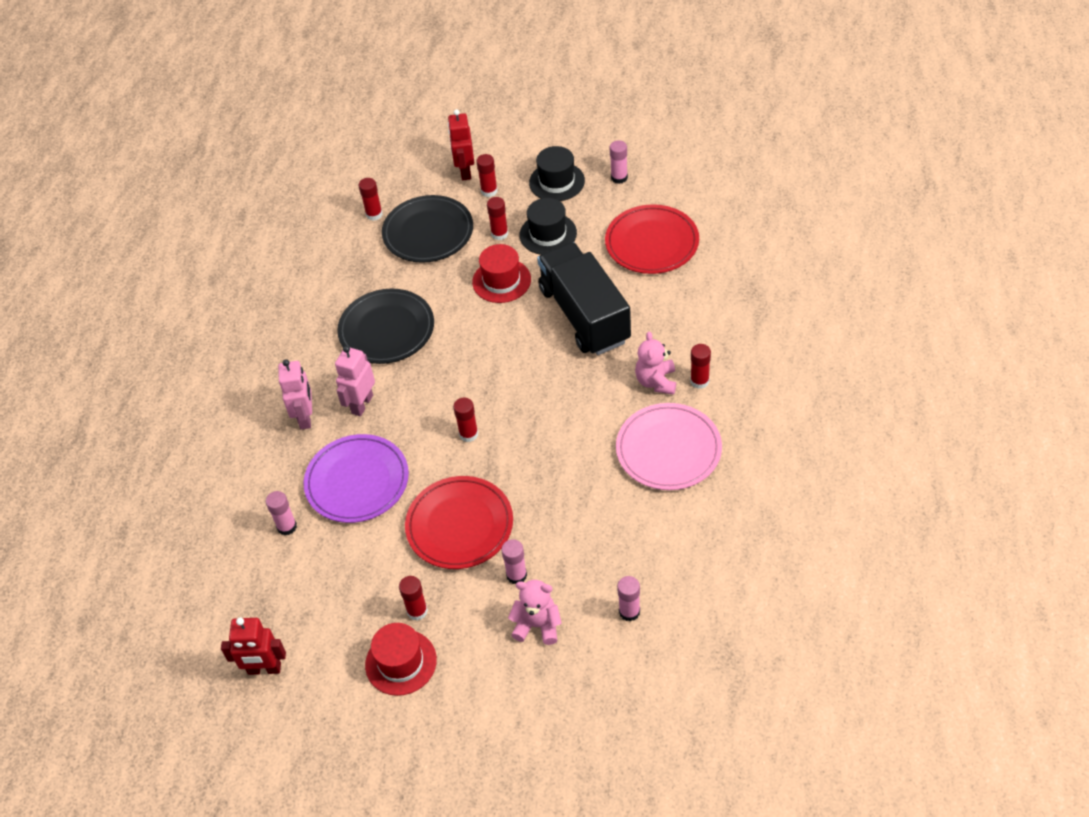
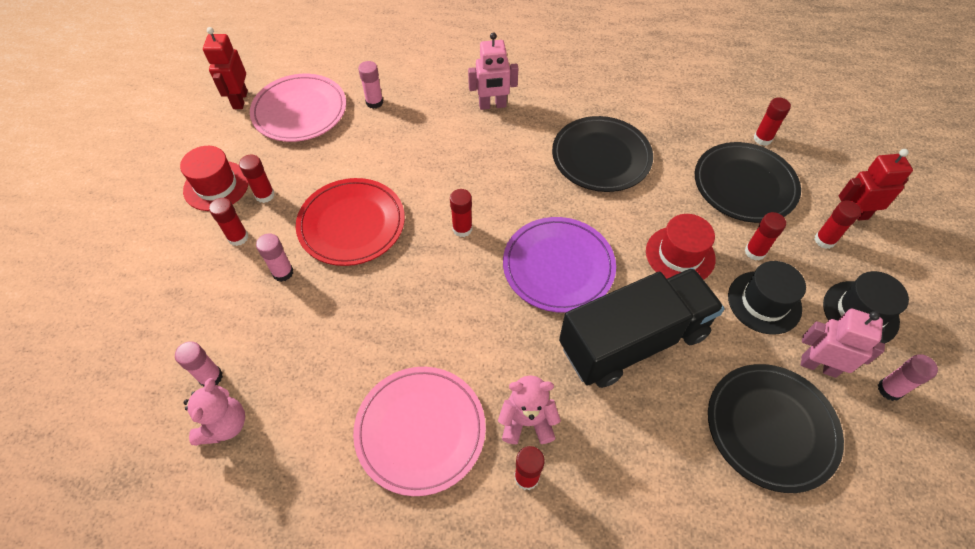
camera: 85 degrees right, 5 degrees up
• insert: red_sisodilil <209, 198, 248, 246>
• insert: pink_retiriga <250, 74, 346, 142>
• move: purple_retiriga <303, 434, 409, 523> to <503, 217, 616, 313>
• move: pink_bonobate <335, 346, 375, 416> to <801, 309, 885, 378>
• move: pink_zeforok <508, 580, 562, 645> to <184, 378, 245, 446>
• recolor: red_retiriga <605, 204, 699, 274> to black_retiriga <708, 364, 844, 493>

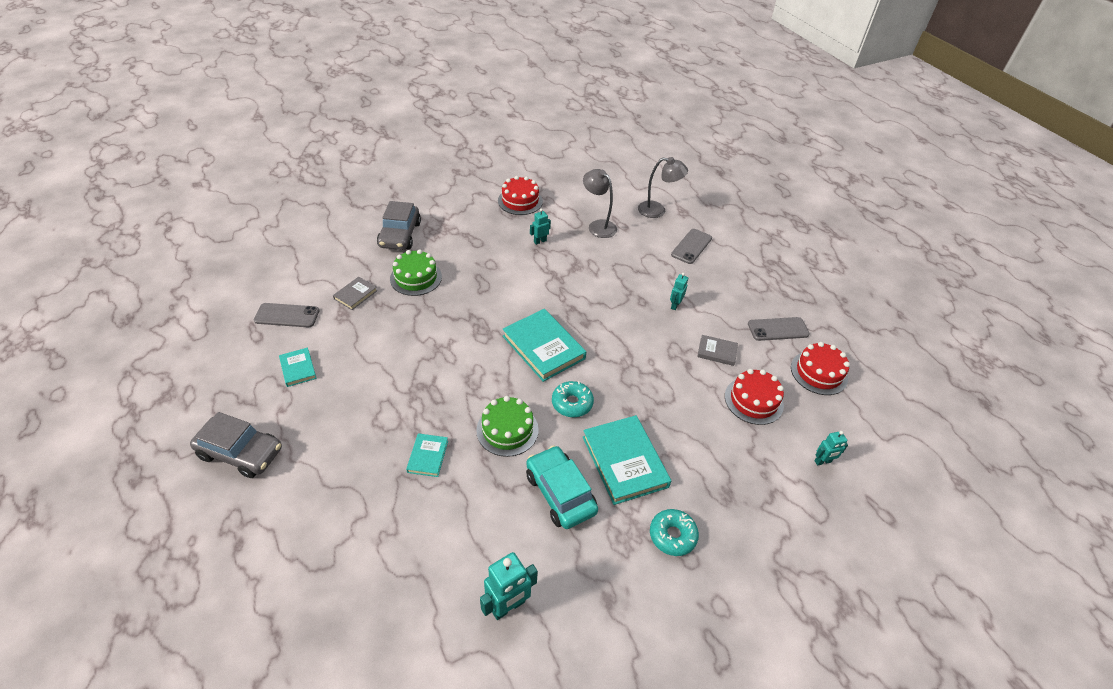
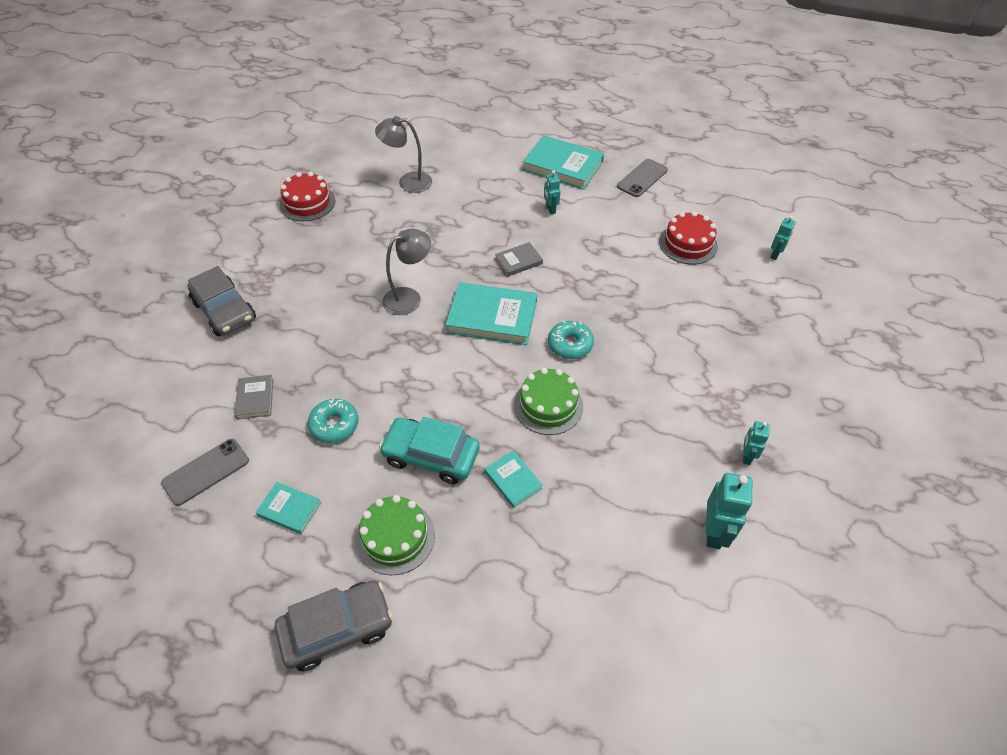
camera: 40 degrees left, 5 degrees up
• delete: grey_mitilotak <671, 229, 712, 264>
• delete: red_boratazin <791, 342, 850, 395>
• move: green_boratazin <390, 249, 442, 296> to <356, 495, 435, 575>
• move: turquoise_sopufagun <526, 445, 598, 529> to <379, 417, 480, 484>
• move: turquoise_bonobate <530, 209, 551, 245> to <743, 421, 770, 465>
• move: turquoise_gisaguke <583, 415, 671, 505> to <522, 135, 604, 190>
• move: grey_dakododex <638, 157, 688, 218> to <382, 229, 431, 315>
• move: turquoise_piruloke <650, 509, 699, 556> to <308, 399, 358, 443>
• move: grey_gisaguke <697, 335, 738, 366> to <495, 242, 543, 276>

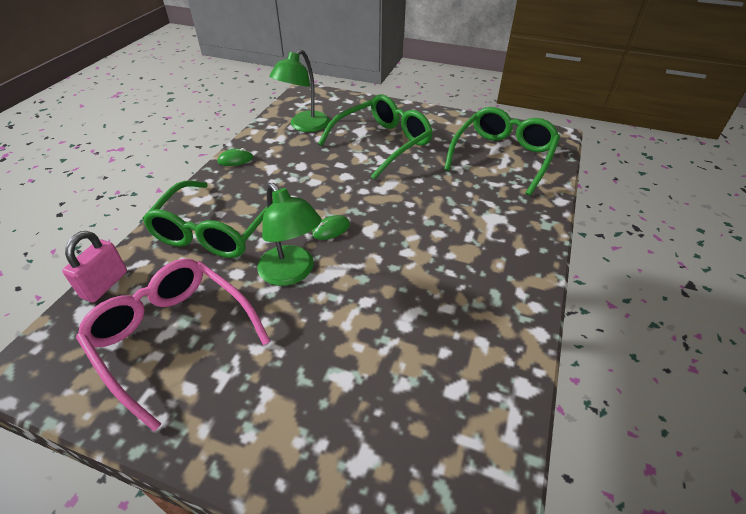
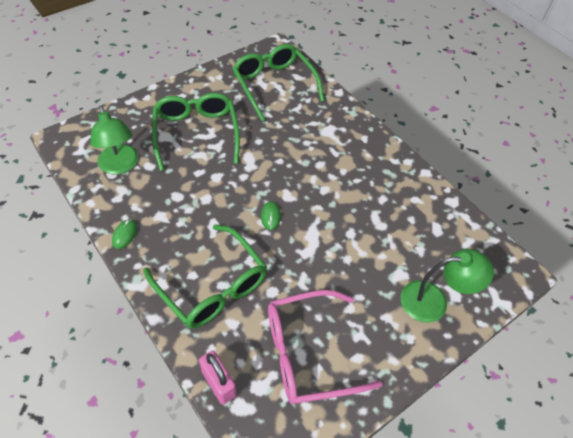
camera: 60 degrees left, 10 degrees up
• move: green_dakododex <257, 183, 322, 286> to <401, 249, 494, 323>

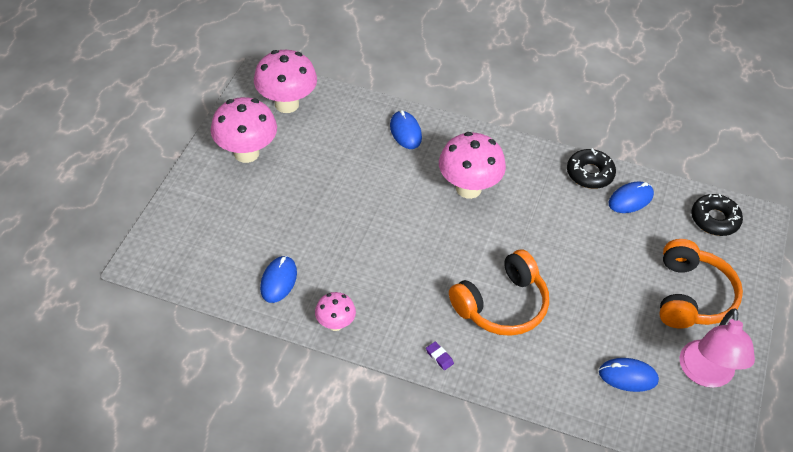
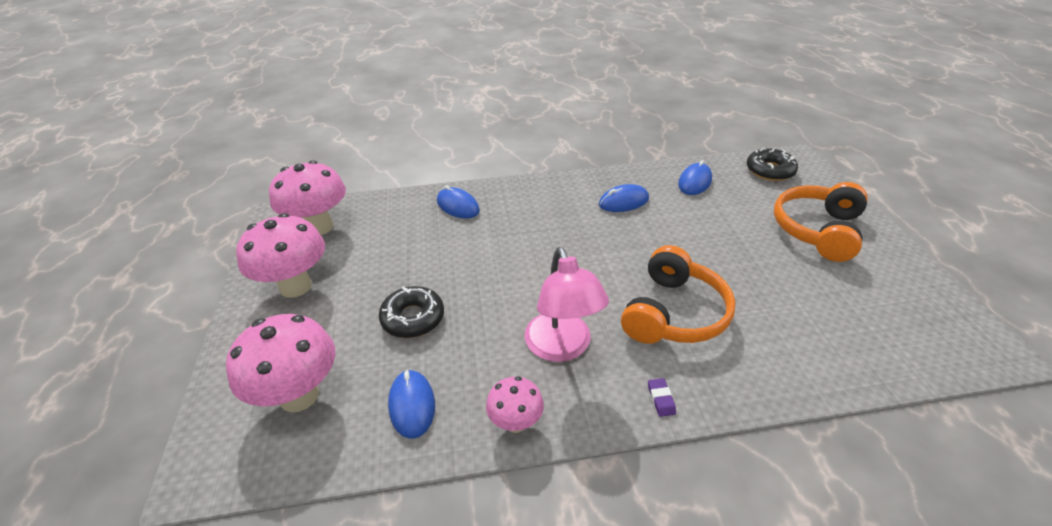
camera: 25 degrees left, 10 degrees down
• move: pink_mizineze <439, 132, 506, 199> to <226, 314, 335, 412>
• move: black_piruloke <567, 148, 616, 189> to <379, 286, 444, 338>
• move: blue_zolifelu <599, 358, 659, 392> to <599, 184, 649, 212>
• move: pink_dakododex <679, 308, 755, 388> to <524, 247, 609, 362>
• rotate: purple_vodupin <426, 342, 454, 370> = <648, 378, 676, 417> 60 degrees clockwise
• rotate: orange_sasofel <660, 239, 743, 328> = <774, 182, 868, 262> 135 degrees counterclockwise

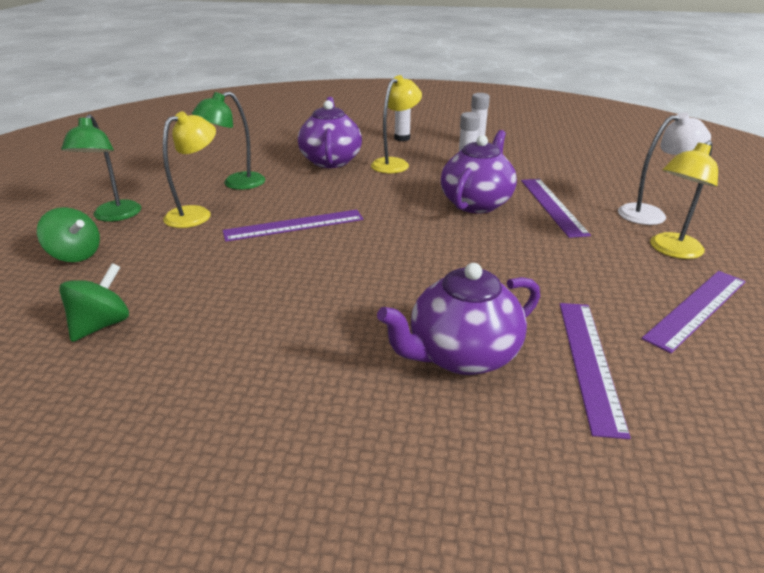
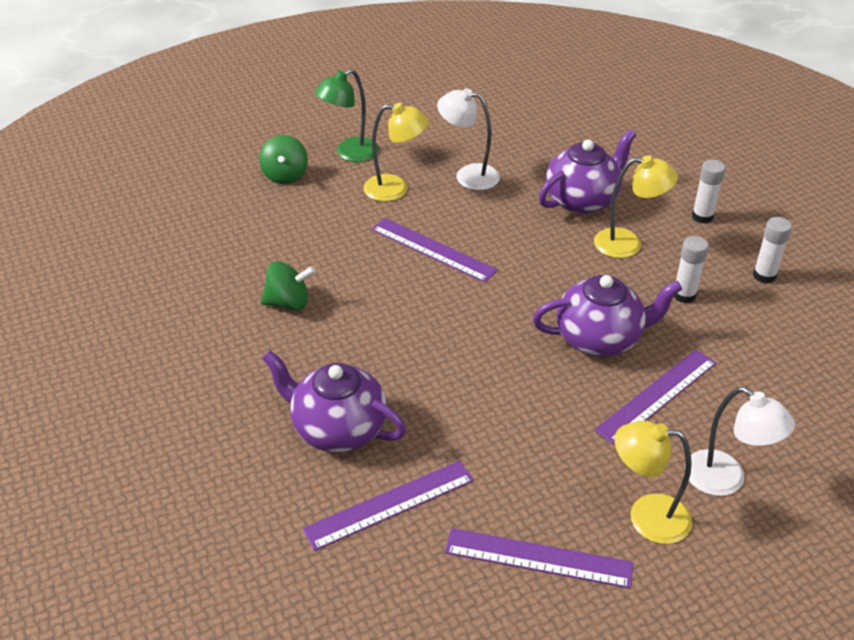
camera: 55 degrees right, 10 degrees up
• move: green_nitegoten <59, 263, 129, 342> to <261, 261, 315, 311>
• recolor: green_dakododex <192, 92, 265, 190> to white_dakododex <437, 88, 500, 190>

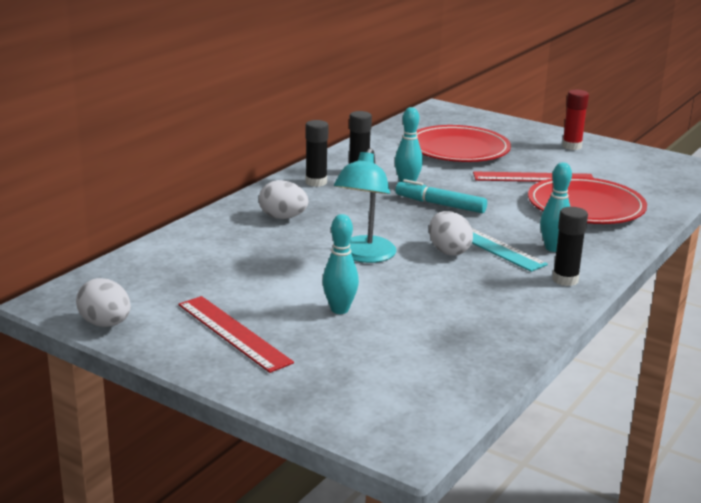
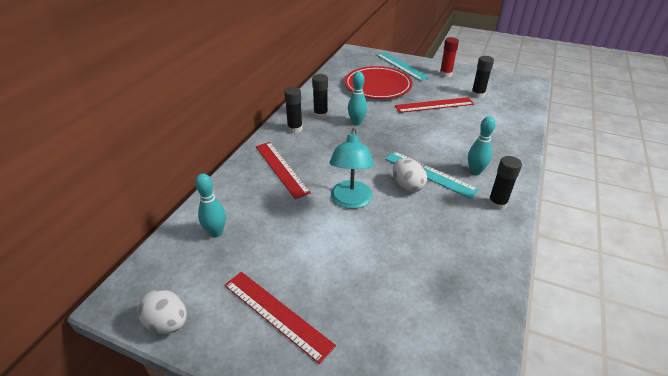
camera: 10 degrees left, 15 degrees up
• delete: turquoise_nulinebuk <395, 179, 487, 213>
• delete: red_retiriga <528, 177, 647, 224>
• insert: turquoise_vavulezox <377, 52, 430, 81>
• insert: black_sisodilil <471, 56, 494, 98>
• move: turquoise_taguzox <322, 214, 359, 314> to <195, 173, 226, 237>
• replace: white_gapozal <259, 180, 309, 219> to red_vavulezox <256, 142, 311, 199>

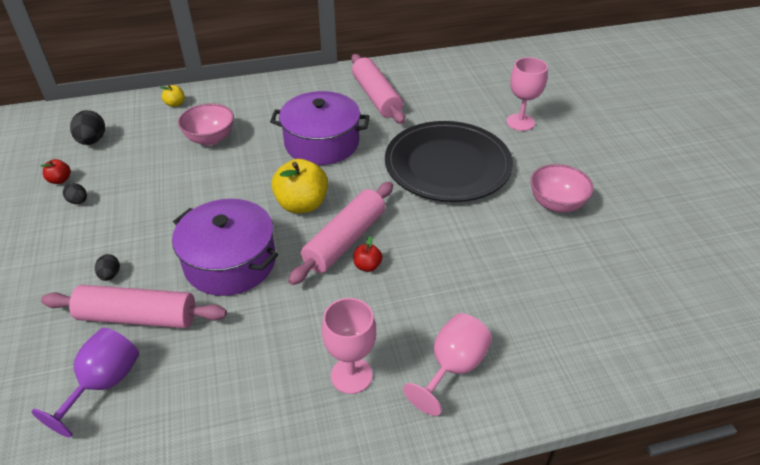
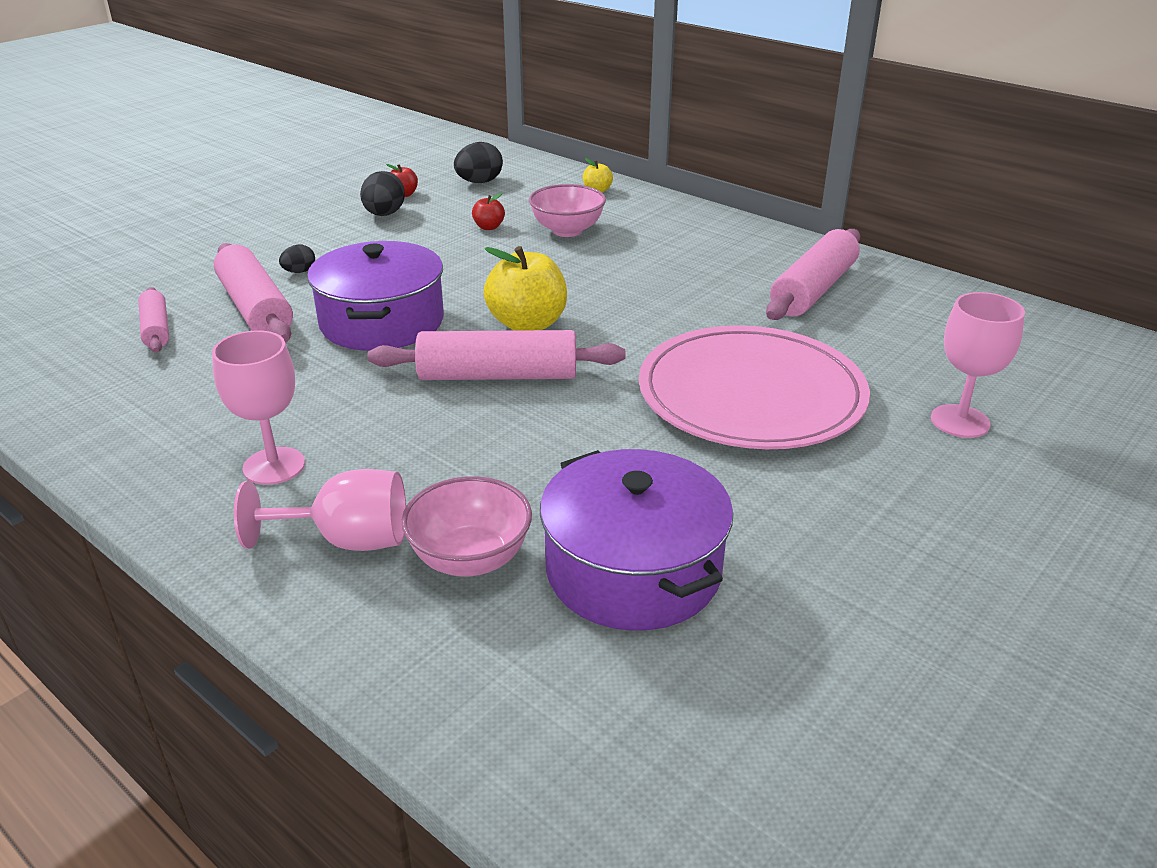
camera: 55 degrees right, 10 degrees down
• move: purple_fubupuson <270, 91, 370, 165> to <540, 449, 733, 631>
• move: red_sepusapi <353, 236, 382, 272> to <472, 193, 505, 230>
• move: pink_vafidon <530, 164, 594, 212> to <401, 476, 532, 576>
• replace: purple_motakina <31, 328, 139, 438> to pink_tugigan <138, 287, 169, 353>
• recolor: black_retiriga <385, 121, 513, 202> to pink_retiriga <639, 325, 870, 449>
• resize: black_gapozal <63, 183, 87, 204> = <360, 171, 405, 216> x1.72

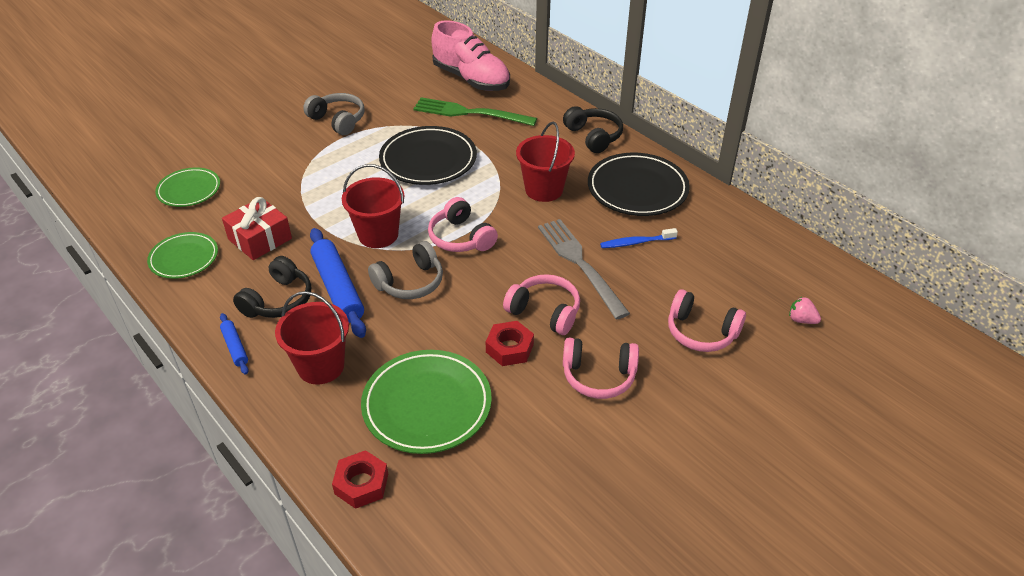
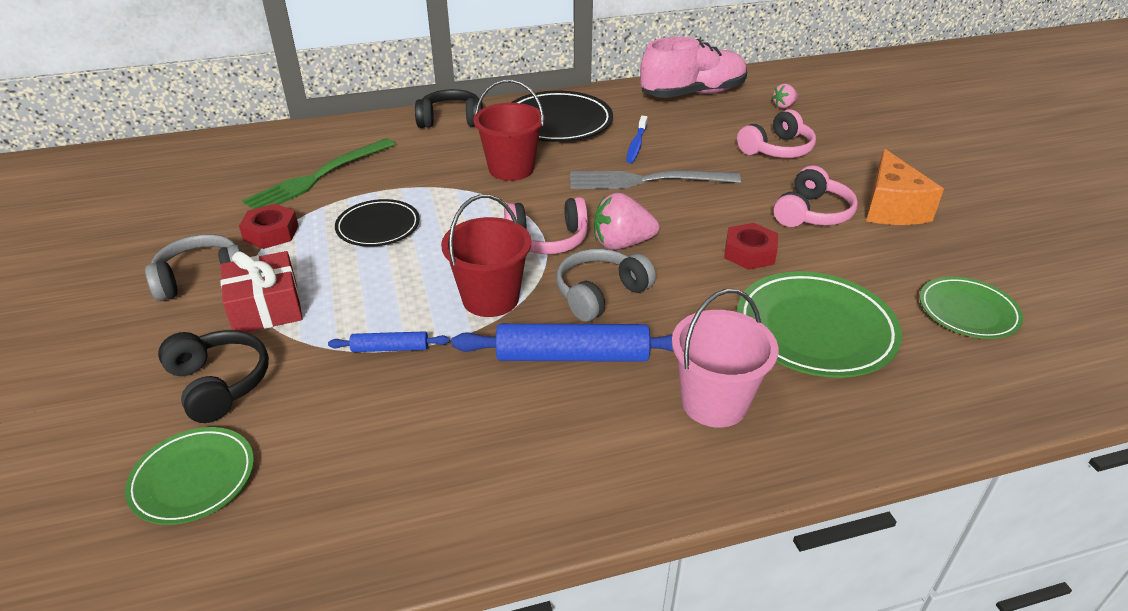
camera: 65 degrees left, 5 degrees down
• delete: pink_sasofel <503, 274, 580, 335>
• insert: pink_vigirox <594, 193, 659, 250>
• insert: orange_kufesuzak <866, 149, 944, 225>
• move: green_retiriga <147, 232, 218, 279> to <919, 277, 1023, 339>
• move: blue_tugigan <220, 313, 249, 375> to <328, 331, 450, 352>
• move: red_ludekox <222, 197, 292, 260> to <220, 251, 303, 332>
• move: black_sasofel <233, 256, 311, 318> to <158, 330, 269, 423>
• move: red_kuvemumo <332, 450, 388, 509> to <239, 204, 299, 249>
• move: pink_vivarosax <431, 20, 510, 91> to <640, 37, 747, 98>
• recolor: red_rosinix <275, 291, 349, 384> to pink_rosinix <672, 289, 778, 428>
• rotate: grey_sasofel <368, 241, 443, 299> = <556, 248, 656, 322> 120 degrees counterclockwise
• resize: black_retiriga <379, 126, 477, 185> = <335, 199, 420, 247> x0.62

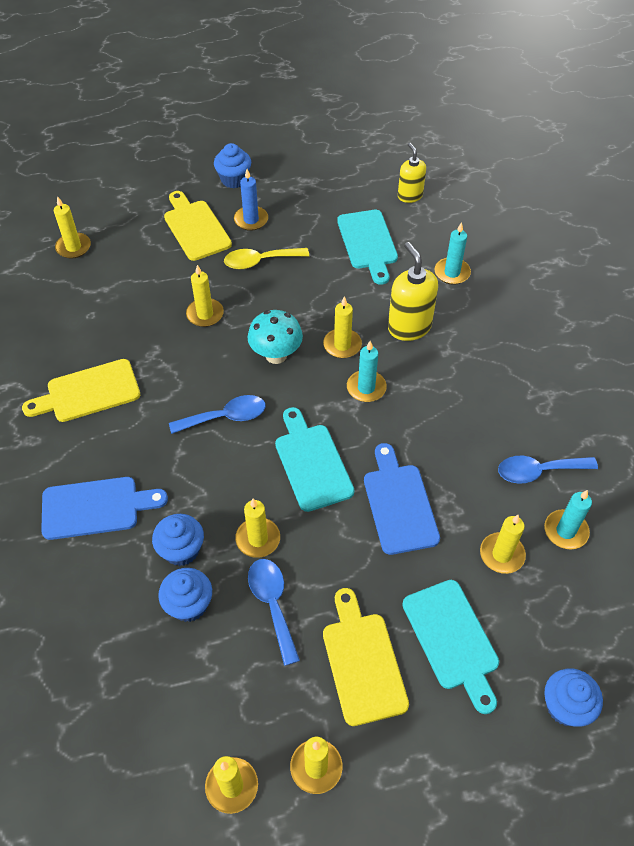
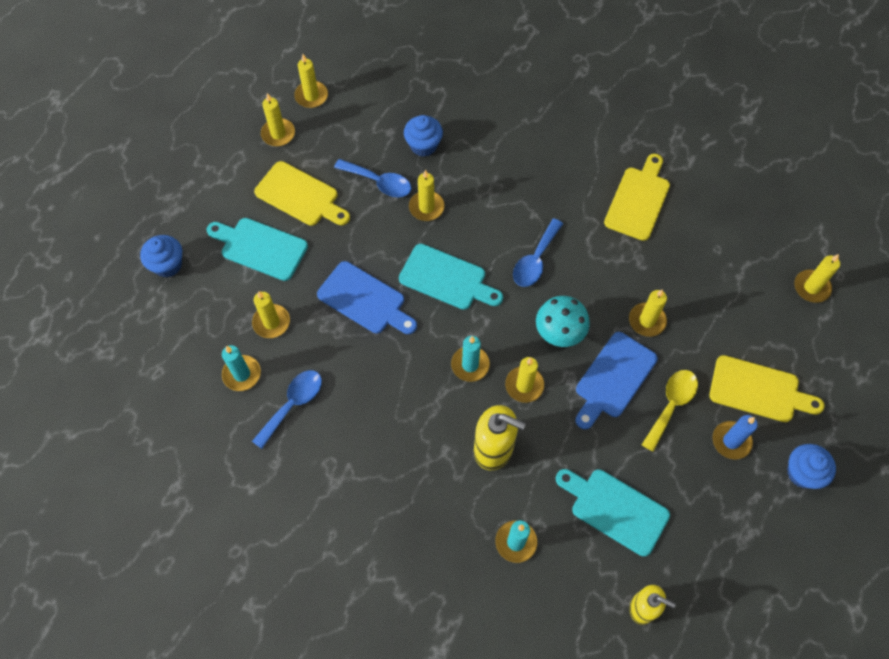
camera: 135 degrees right, 10 degrees up
• delete: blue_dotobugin <152, 514, 204, 566>
• move: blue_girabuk <41, 477, 168, 540> to <575, 332, 658, 429>

